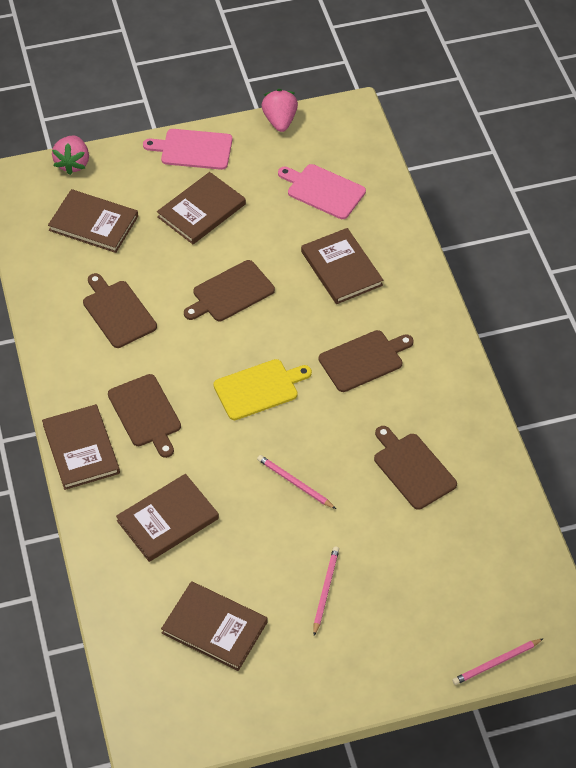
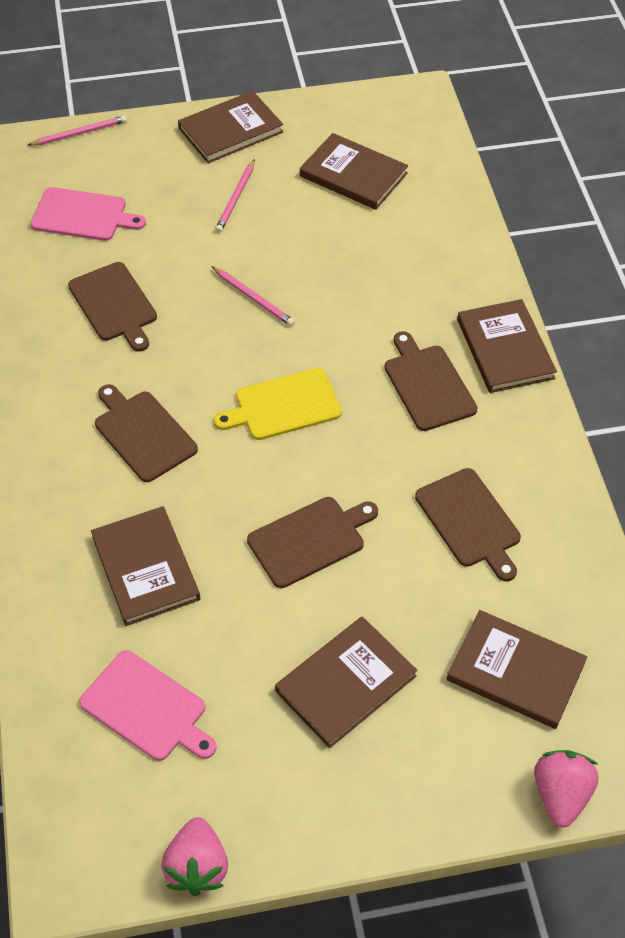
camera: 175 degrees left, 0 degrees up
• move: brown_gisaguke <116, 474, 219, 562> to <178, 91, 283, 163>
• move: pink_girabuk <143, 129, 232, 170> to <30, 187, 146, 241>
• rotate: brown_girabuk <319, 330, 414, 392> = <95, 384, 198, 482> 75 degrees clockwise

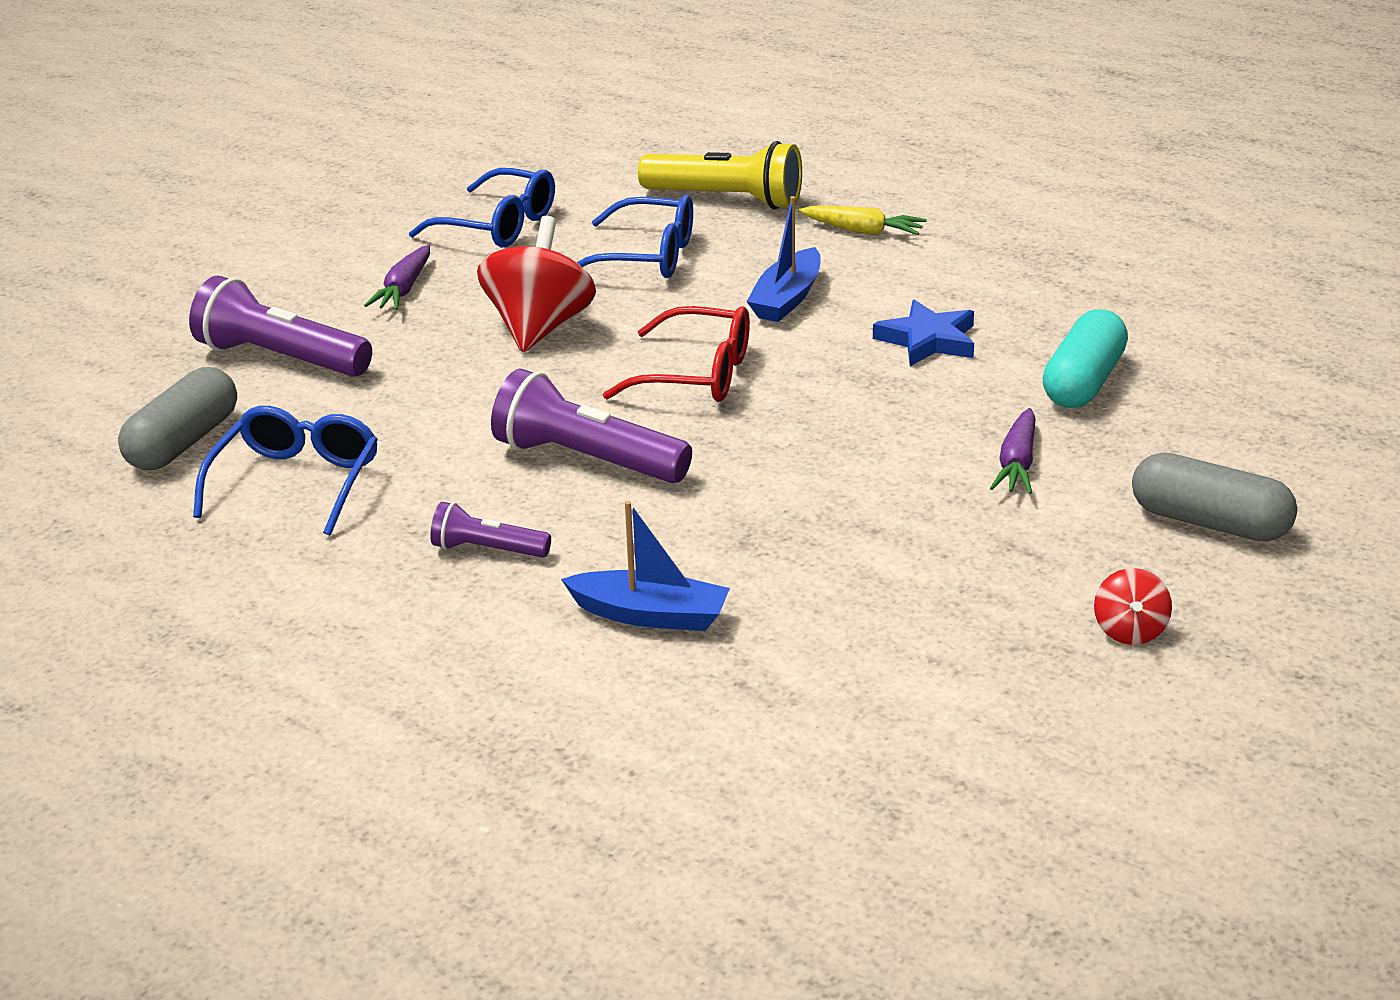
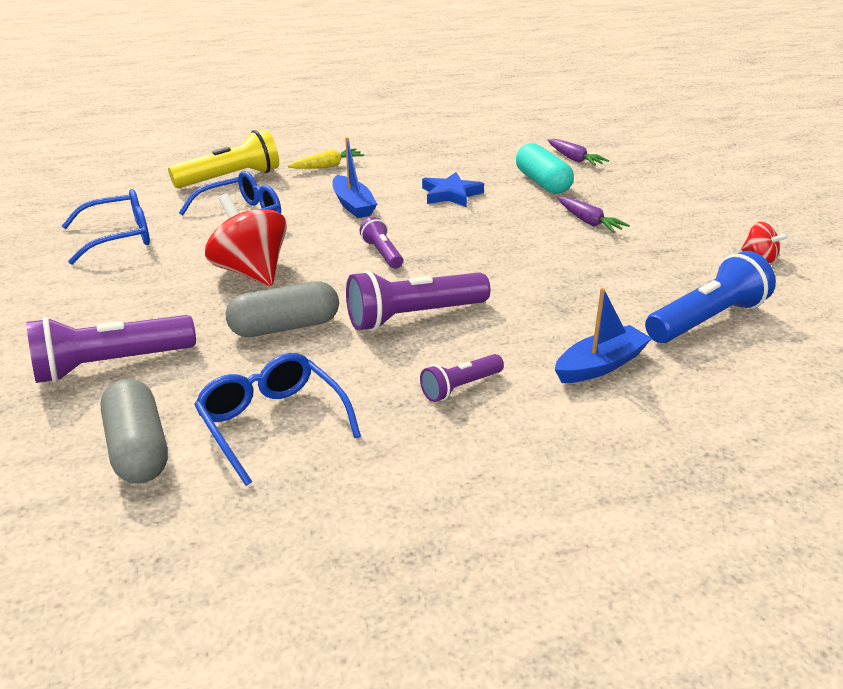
camera: 50 degrees left, 0 degrees up
• insert: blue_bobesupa <645, 251, 776, 343>
• move: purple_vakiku <364, 245, 430, 310> to <548, 139, 609, 166>
• move: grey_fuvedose <1132, 453, 1297, 542> to <226, 281, 339, 337>
• replace: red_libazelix <603, 306, 750, 402> to purple_bobesupa <360, 217, 403, 269>

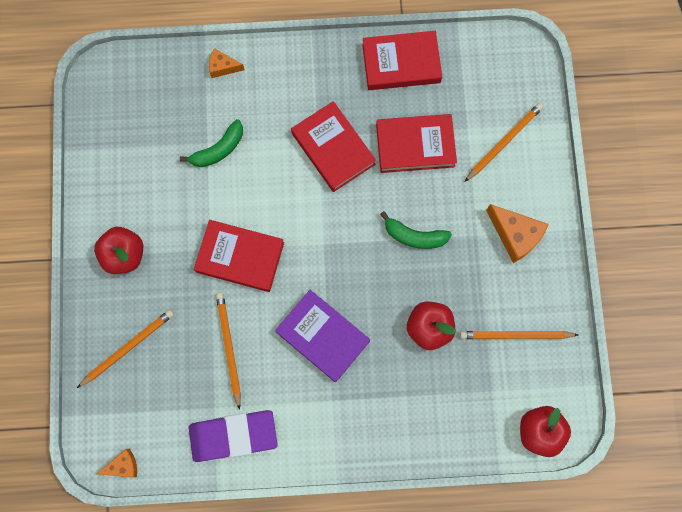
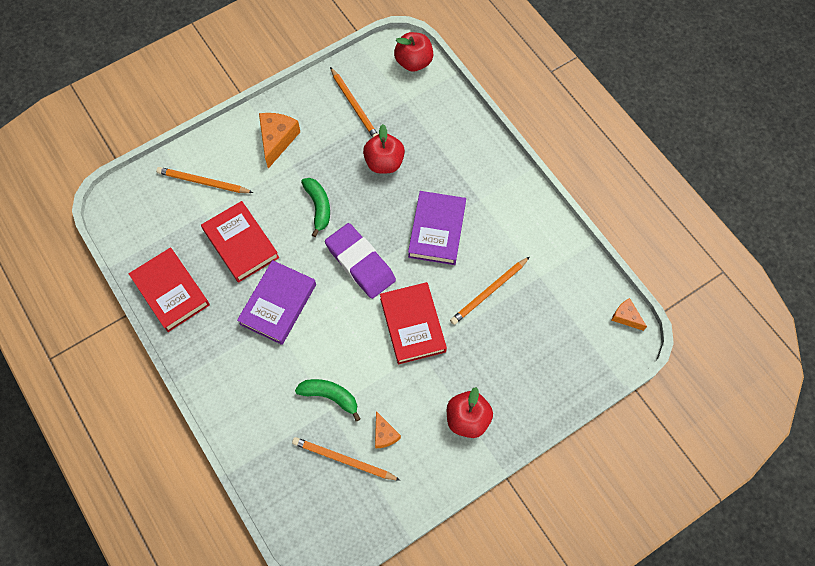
camera: 120 degrees left, 10 degrees down
• move: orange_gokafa <77, 309, 174, 388> to <292, 437, 401, 481>
• move: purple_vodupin <189, 410, 278, 462> to <325, 223, 396, 299>
• move: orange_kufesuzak <209, 48, 244, 78> to <375, 411, 401, 448>
• recolor: red_gisaguke <291, 101, 376, 192> to purple_gisaguke <237, 260, 316, 345>

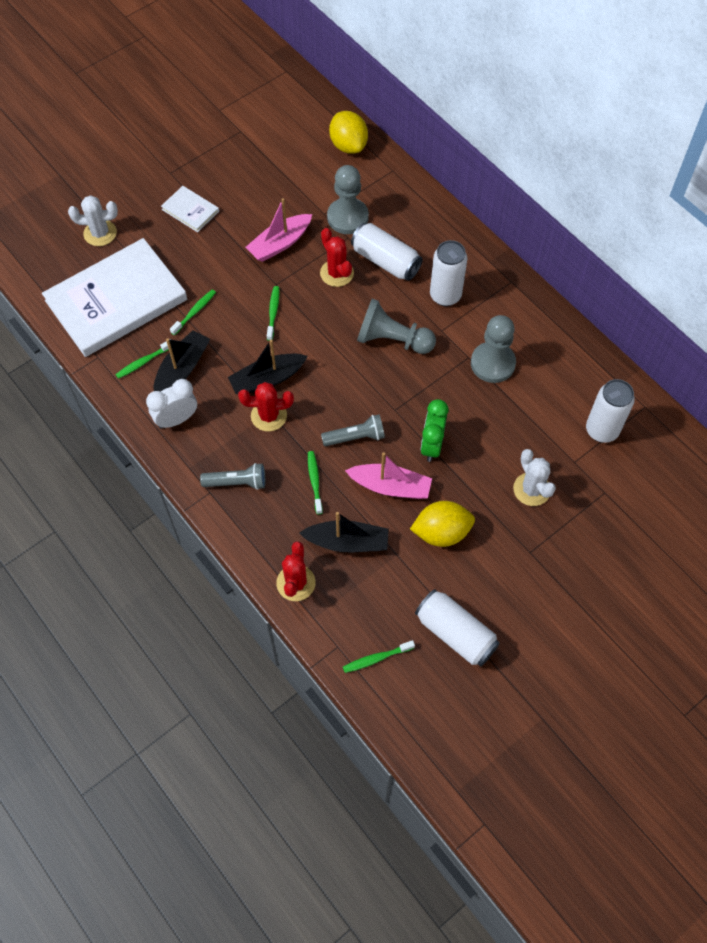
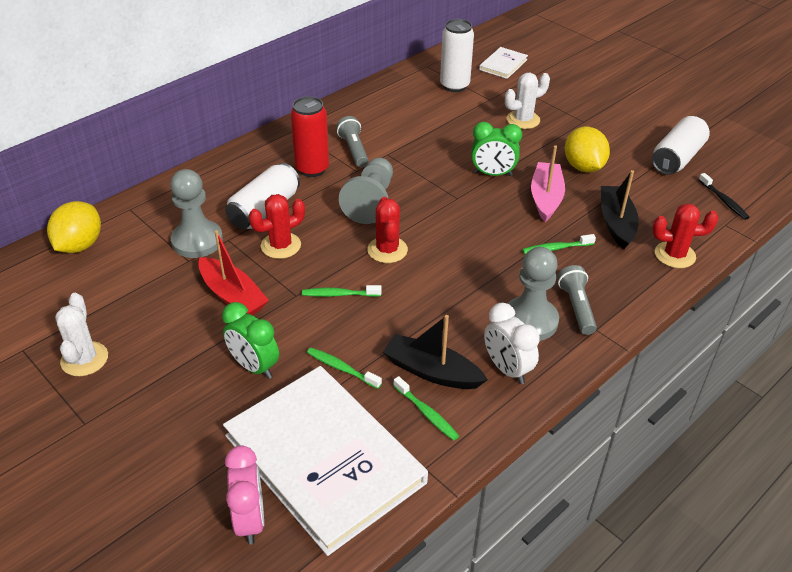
camera: 95 degrees left, 20 degrees down
• delete: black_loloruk <228, 339, 308, 394>
• insert: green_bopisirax <222, 302, 279, 379>
• insert: pink_bopisirax <225, 445, 264, 544>
• move: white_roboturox <68, 195, 118, 246> to <55, 293, 108, 376>
• move: white_gisaguke <161, 186, 219, 232> to <479, 47, 528, 79>
• move: red_roboturox <238, 382, 294, 432> to <367, 197, 408, 263>
• move: grey_bobesupa <321, 414, 385, 446> to <336, 116, 368, 167>
• move: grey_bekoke <471, 315, 516, 383> to <507, 247, 559, 341>
• recolor: pink_loloruk <245, 198, 312, 262> to red_loloruk <198, 230, 269, 315>
• recolor: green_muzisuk <343, 640, 415, 673> to black_muzisuk <699, 173, 749, 220>
• recolor: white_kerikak <430, 240, 467, 306> to red_kerikak <290, 96, 329, 177>
• rotate: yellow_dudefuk <329, 111, 368, 154> = <47, 201, 101, 253> 45 degrees counterclockwise

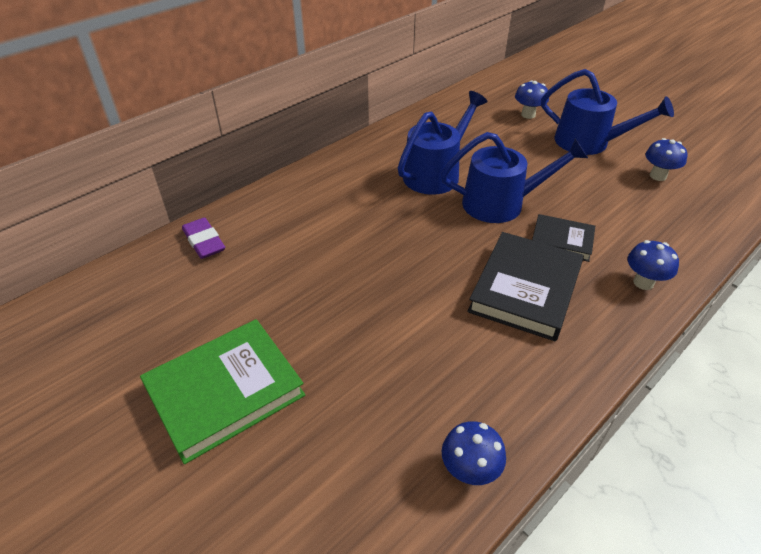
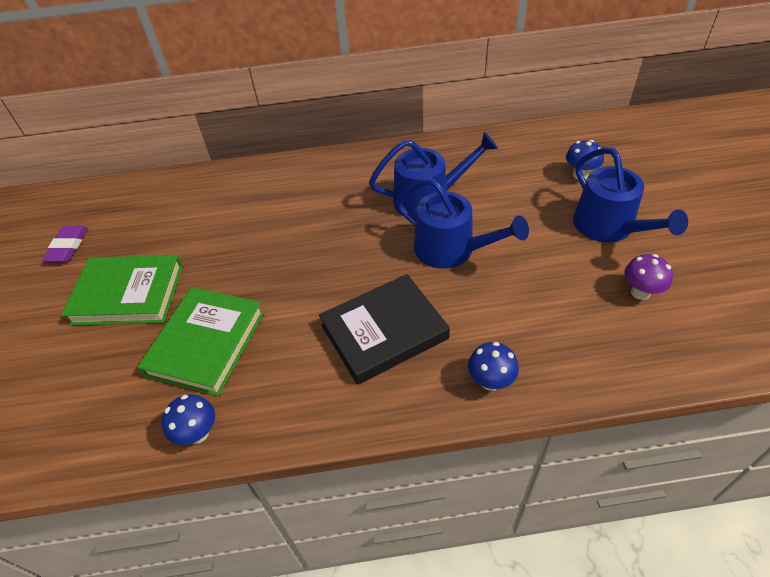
camera: 40 degrees right, 5 degrees up
• delete: black_gisaguke <532, 214, 595, 262>
• insert: green_gisaguke <138, 287, 264, 396>
• move: purple_vodupin <182, 218, 225, 259> to <42, 226, 88, 262>
• recolor: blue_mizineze <645, 138, 688, 181> to purple_mizineze <624, 254, 673, 300>

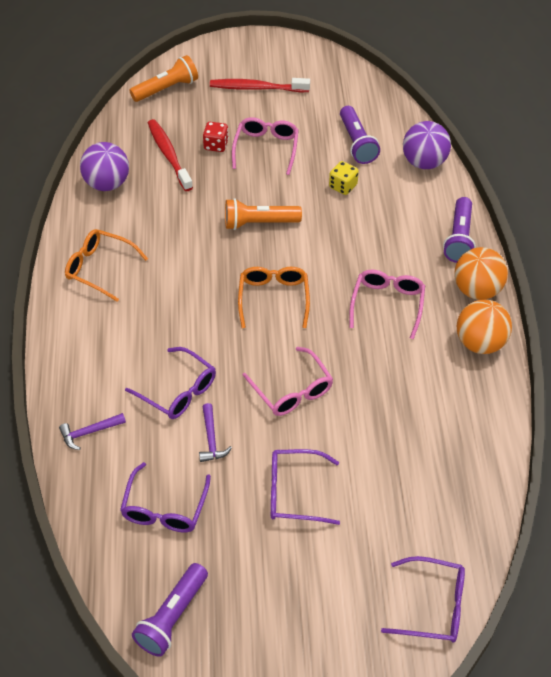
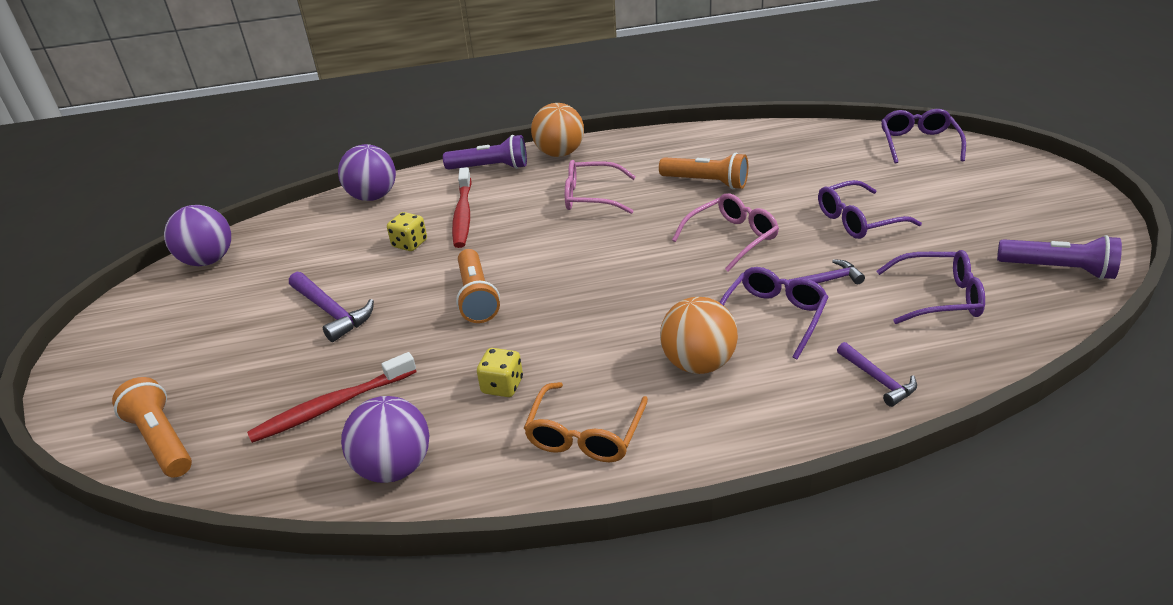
camera: 95 degrees left, 15 degrees down
• delete: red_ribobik <203, 122, 229, 152>
• delete: orange_libazelix <238, 267, 310, 328>
• delete: purple_bobesupa <340, 106, 380, 164>
• insert: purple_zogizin <164, 205, 231, 266>
• insert: yellow_ribobik <477, 348, 523, 397>
• insert: orange_bobesupa <659, 153, 748, 189>
• move: red_muzisuk <210, 78, 310, 92> to <452, 167, 472, 248>
• move: orange_zogizin <457, 299, 512, 354> to <660, 297, 738, 374>
• replace: pink_libazelix <232, 117, 299, 175> to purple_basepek <289, 272, 374, 342>
• rotate: purple_libazelix <271, 449, 340, 525> = <818, 180, 922, 239> 75 degrees clockwise

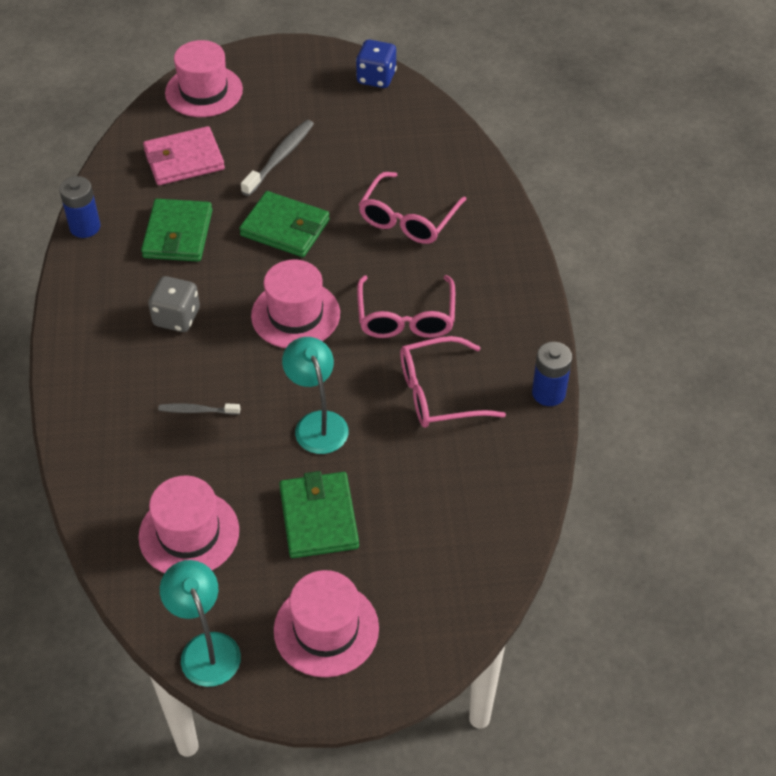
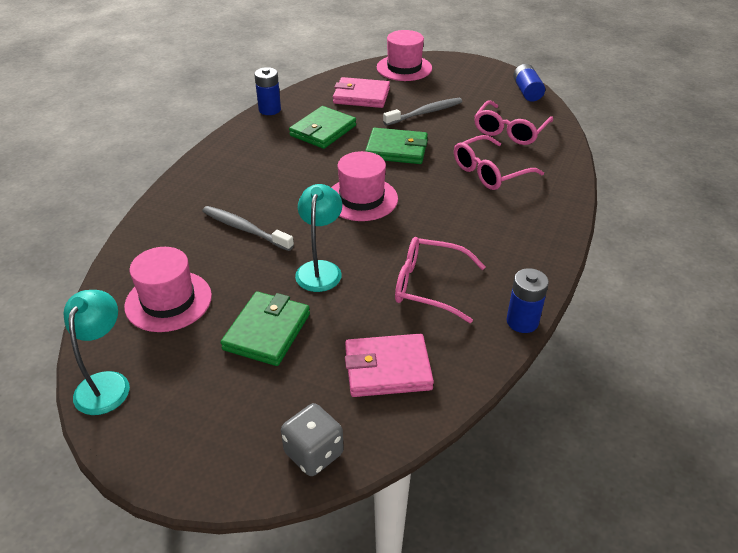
camera: 30 degrees right, 10 degrees down
• delete: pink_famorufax <274, 570, 379, 677>
• insert: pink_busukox <345, 334, 434, 397>
• move: grey_ribobik <148, 276, 200, 332> to <281, 403, 344, 476>
• move: pink_libazelix <357, 275, 455, 338> to <474, 100, 553, 145>
• replace: blue_ribobik <356, 40, 397, 88> to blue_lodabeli <513, 64, 545, 102>
• rotate: green_busukox <239, 191, 330, 257> = <365, 128, 428, 164> 45 degrees counterclockwise
• resize: grey_muzisuk <158, 403, 241, 415> = <202, 206, 294, 251> x1.68

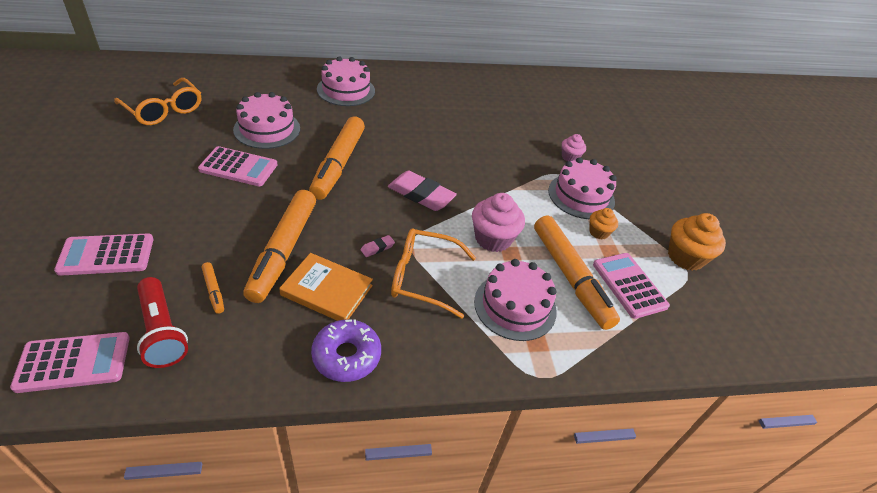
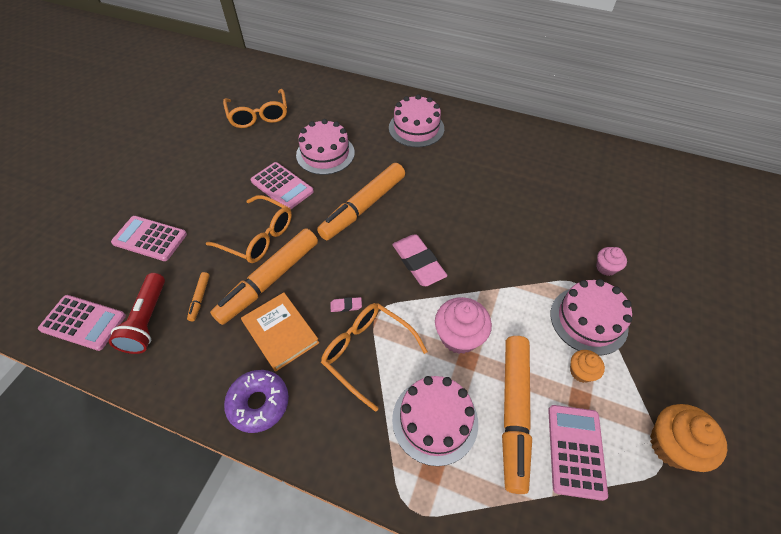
camera: 35 degrees right, 10 degrees up
• insert: orange_libazelix <206, 195, 292, 263>

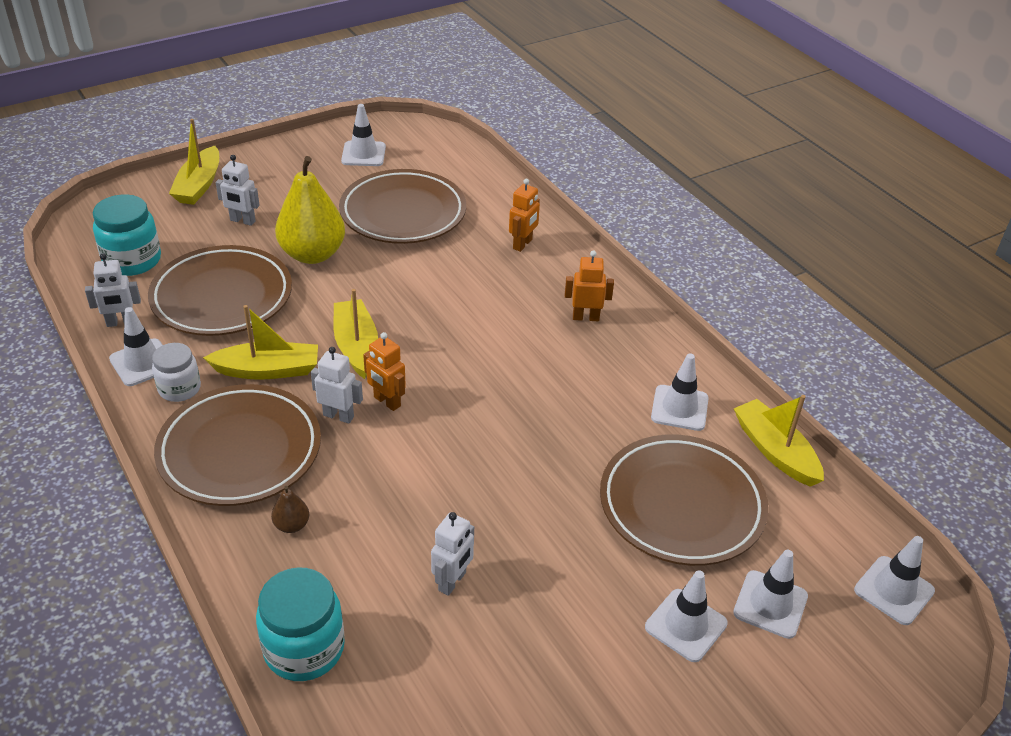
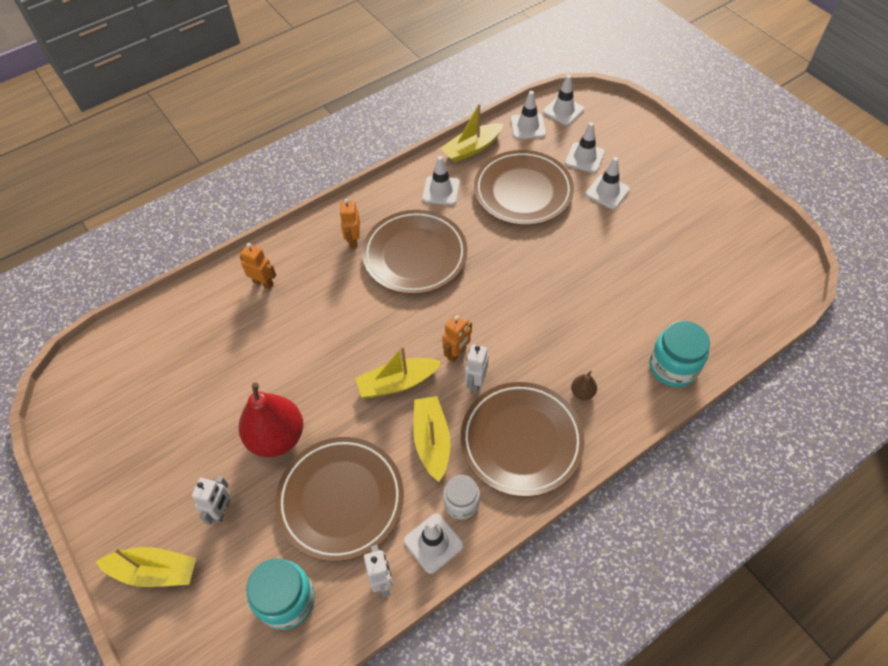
camera: 90 degrees left, 15 degrees up
• delete: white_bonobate <431, 512, 474, 596>
• move: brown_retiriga <339, 169, 466, 244> to <362, 210, 467, 294>
• move: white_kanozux <341, 104, 386, 166> to <511, 91, 546, 139>
• recolor: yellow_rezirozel <275, 156, 345, 264> to red_rezirozel <239, 382, 303, 457>

